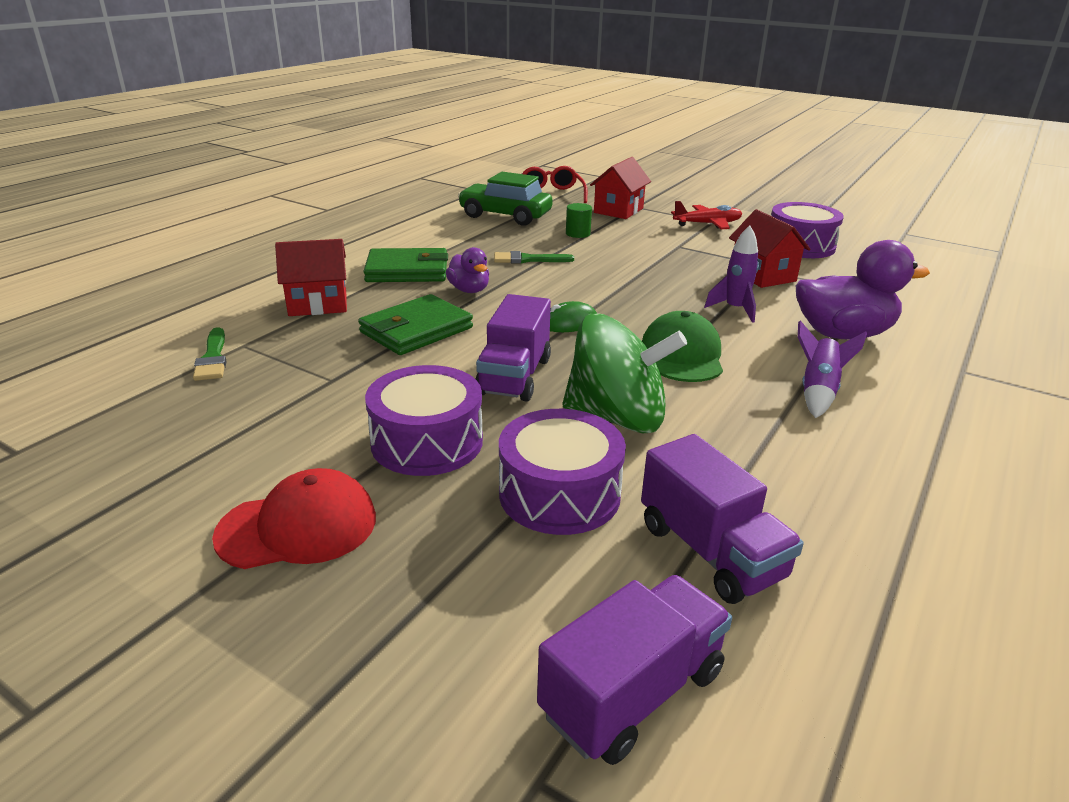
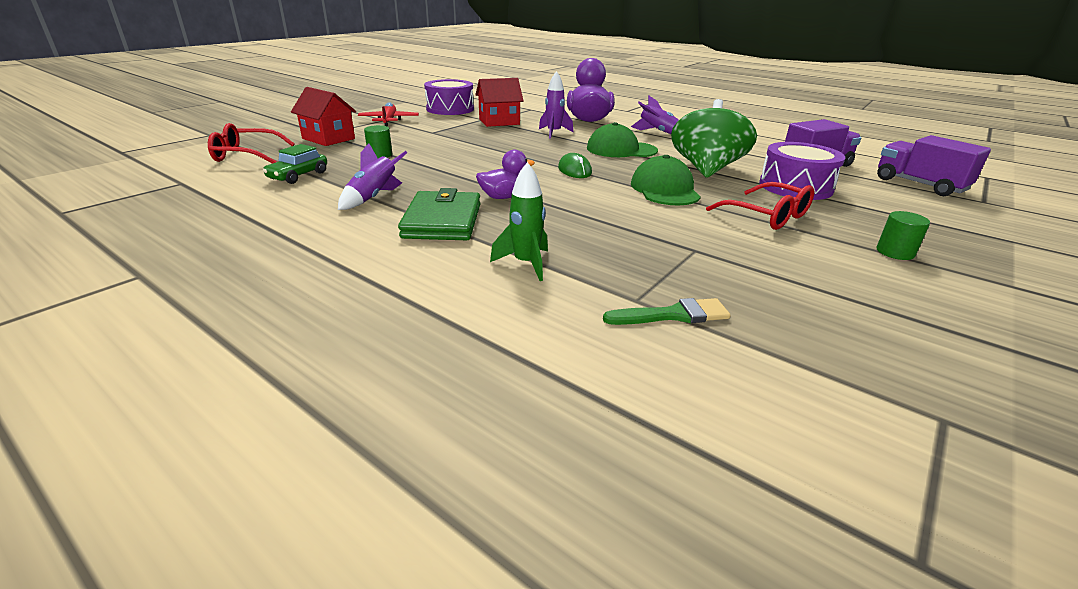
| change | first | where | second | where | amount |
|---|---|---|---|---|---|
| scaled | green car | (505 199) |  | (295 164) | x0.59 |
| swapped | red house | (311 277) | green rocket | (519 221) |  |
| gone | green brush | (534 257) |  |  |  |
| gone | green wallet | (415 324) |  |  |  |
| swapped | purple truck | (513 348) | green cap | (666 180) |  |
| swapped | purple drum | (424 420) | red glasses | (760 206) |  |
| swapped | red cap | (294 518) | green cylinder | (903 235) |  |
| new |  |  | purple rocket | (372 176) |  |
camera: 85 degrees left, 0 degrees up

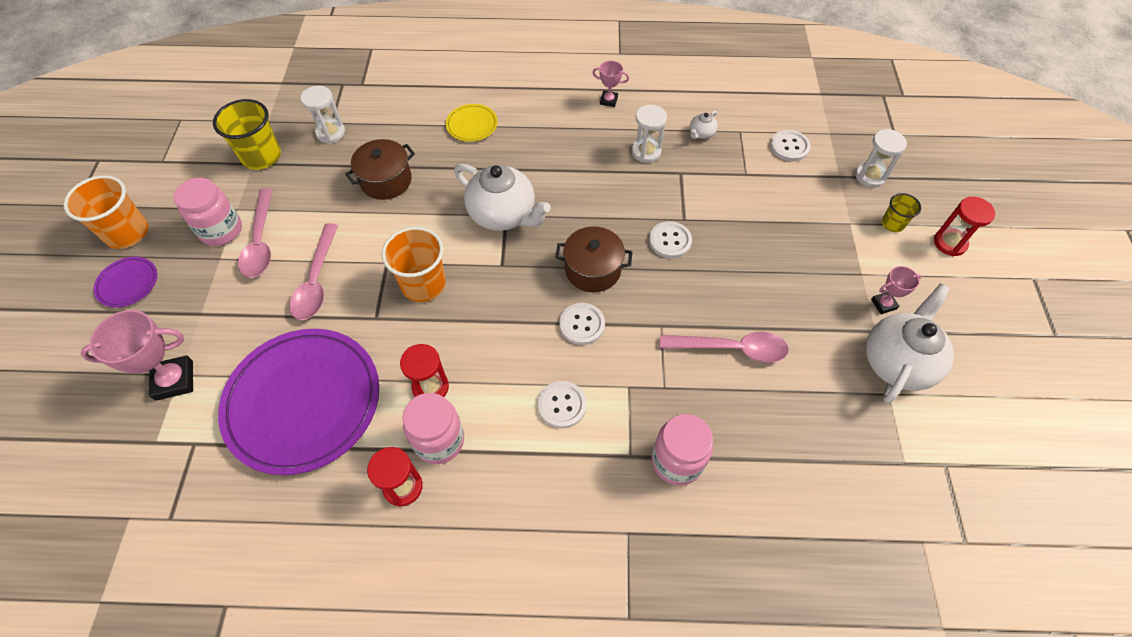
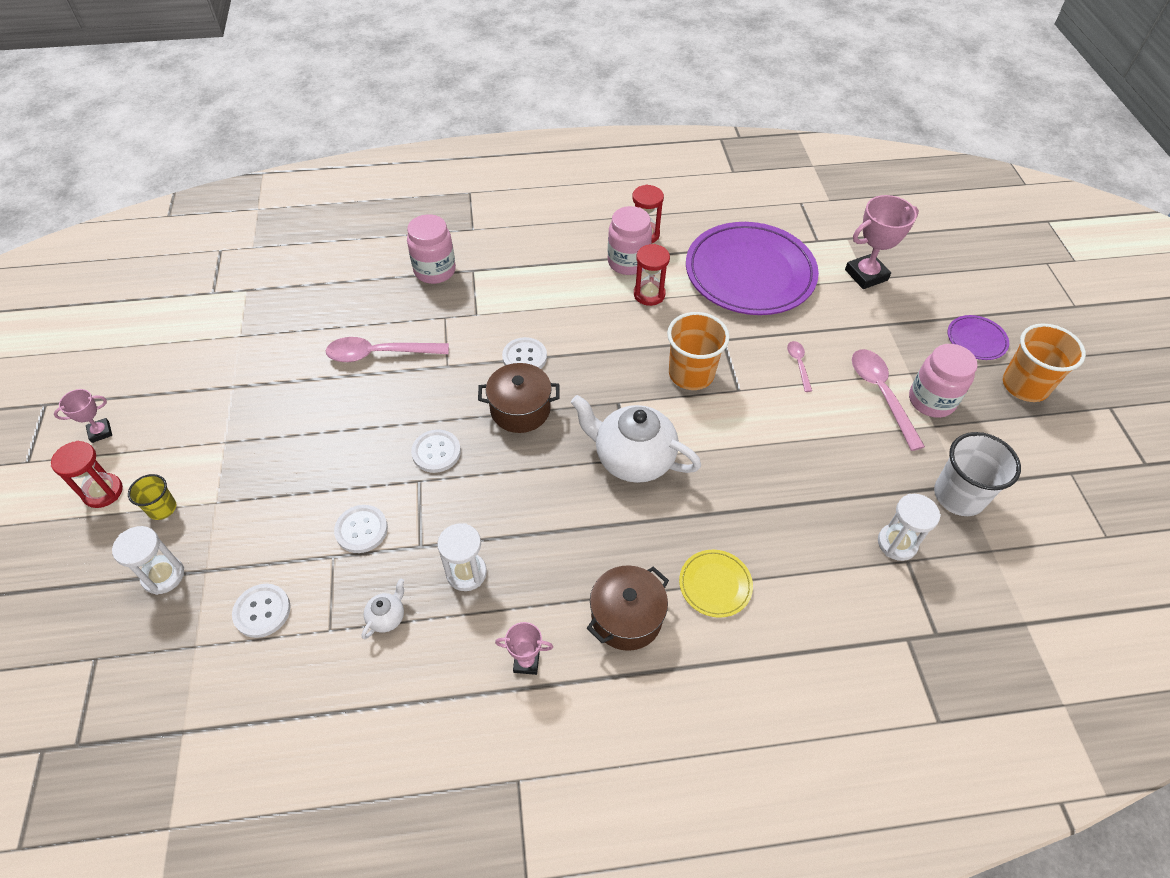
| change | first | where | second | where | amount |
|---|---|---|---|---|---|
| repainted | yellow cup | (247 134) | white cup | (977 474) |  |
| shifted | brown pot | (380 169) |  | (628 608) |  |
| scaled | pink spoon | (313 271) |  | (799 366) | x0.52 |
| shifted | pink trophy | (896 290) |  | (83 416) |  |
| gone | white teapot | (910 343) |  |  |  |
| shifted | white button | (562 404) |  | (361 529) |  |
camera: 170 degrees right, 5 degrees down

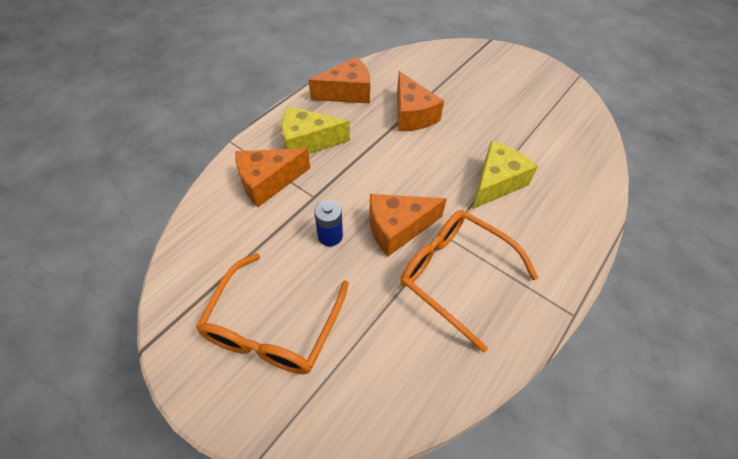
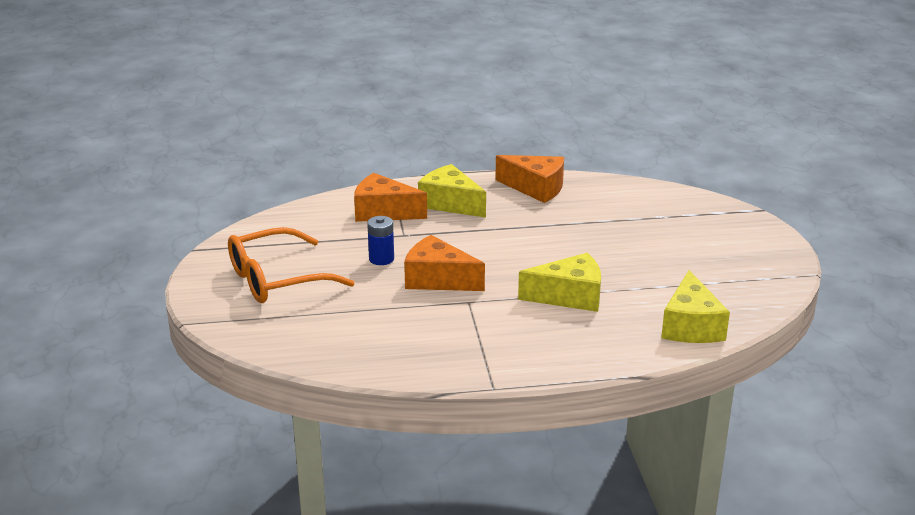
| change | first | where | second | where | amount |
|---|---|---|---|---|---|
| gone | orange cheese | (420 101) |  |  |  |
| gone | orange glasses | (469 281) |  |  |  |
| new |  |  | yellow cheese | (695 306) |  |
camera: 45 degrees right, 25 degrees down

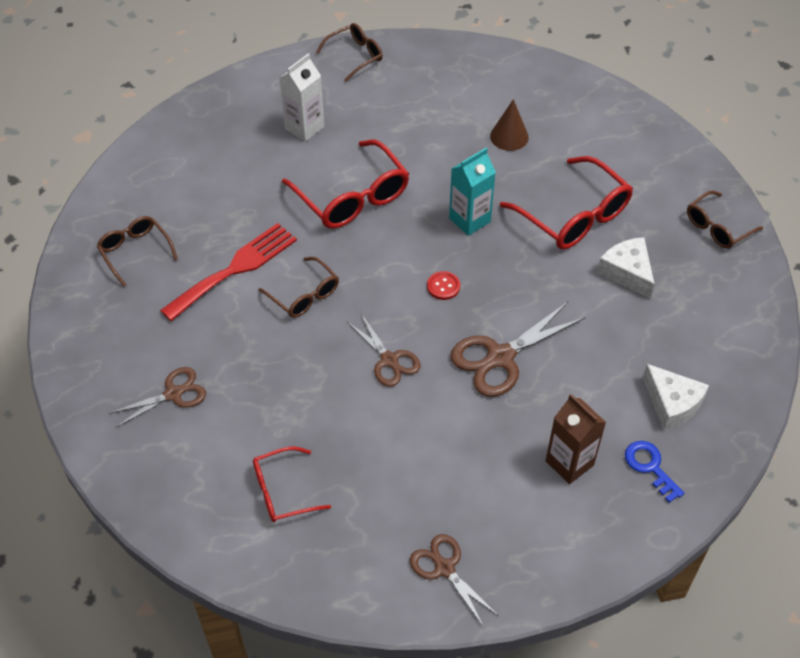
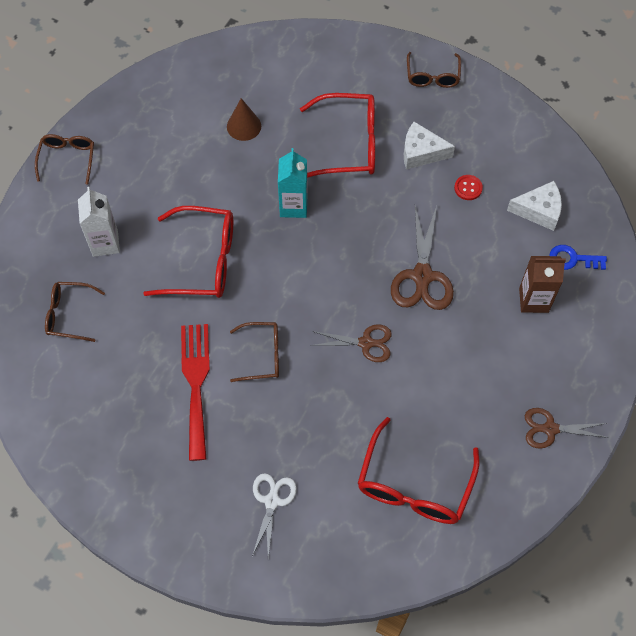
| change | first | where | second | where | amount |
|---|---|---|---|---|---|
| shifted | brown glasses | (137 251) |  | (75 312) |  |
| shifted | red button | (443 285) |  | (468 187) |  |
| repainted | brown scissors | (157 397) | white scissors | (274 515) |  |
| scaled | red glasses | (292 484) |  | (418 470) | x1.69 |
camera: 50 degrees left, 10 degrees up

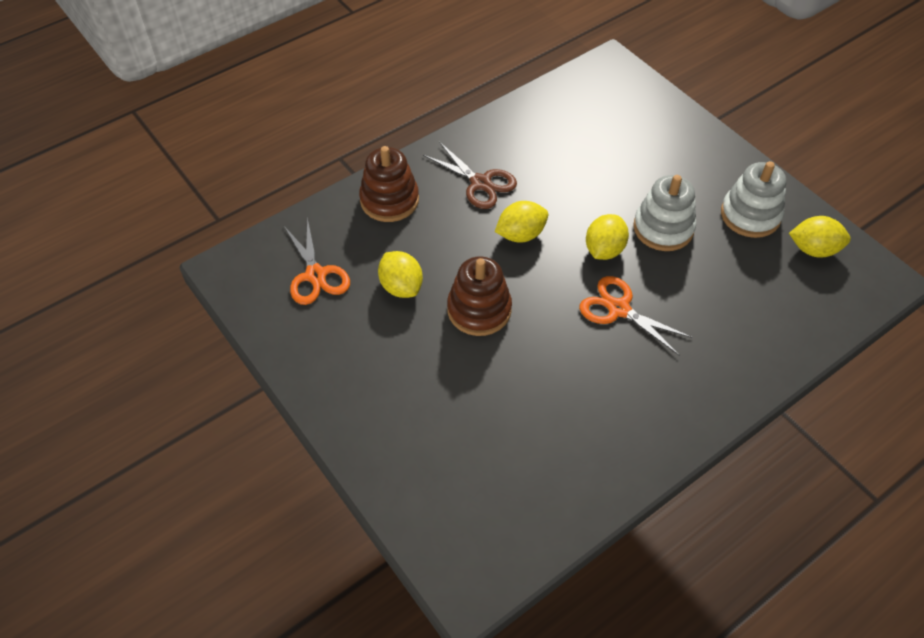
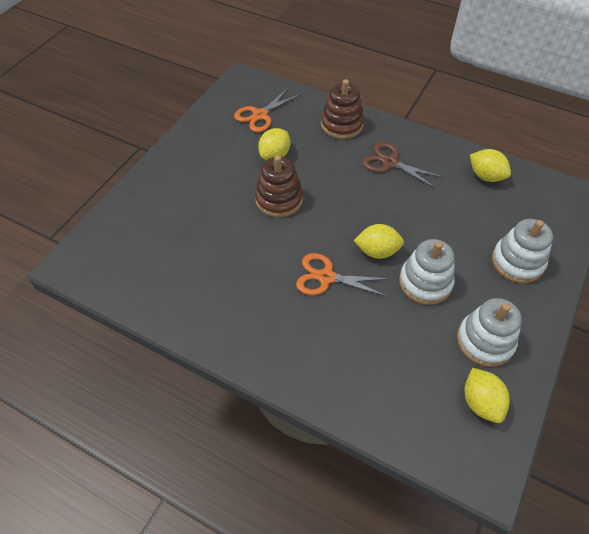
| change | first | where | second | where | amount |
|---|---|---|---|---|---|
| rotated | brown scissors | (470 175) |  | (403 165) | 105 degrees clockwise |
| shifted | yellow lemon | (521 222) |  | (490 165) |  |
| rotated | orange scissors | (636 315) |  | (343 275) | 90 degrees counterclockwise |
| new |  |  | white stacking toy | (522 251) |  |
camera: 65 degrees right, 0 degrees up

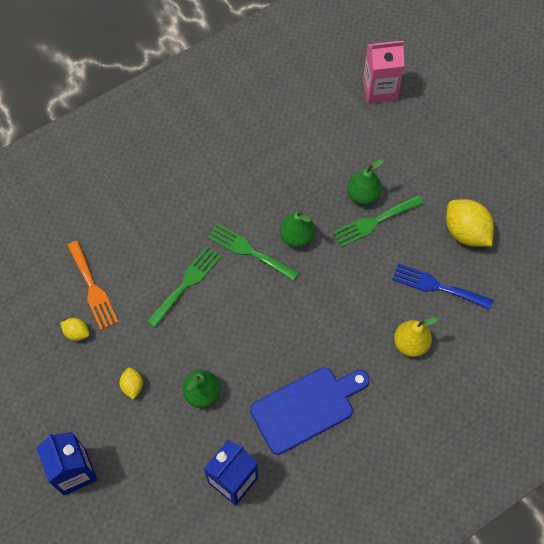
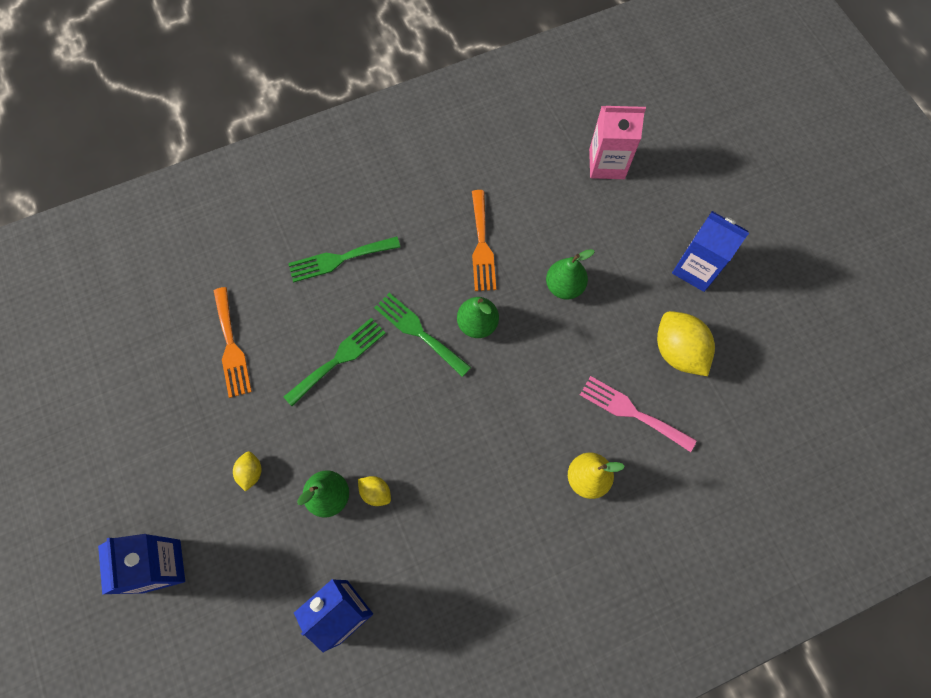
| change | first | where | second | where | amount |
|---|---|---|---|---|---|
| shifted | green fork | (378 221) |  | (344 259) |  |
| repainted | blue fork | (442 286) | pink fork | (638 414) |  |
| shifted | yellow lemon | (74 329) |  | (374 491) |  |
| gone | blue cutting board | (310 411) |  |  |  |
| new |  |  | orange fork | (484 240) |  |
| new |  |  | blue carton | (710 251) |  |
camera: 10 degrees right, 5 degrees up

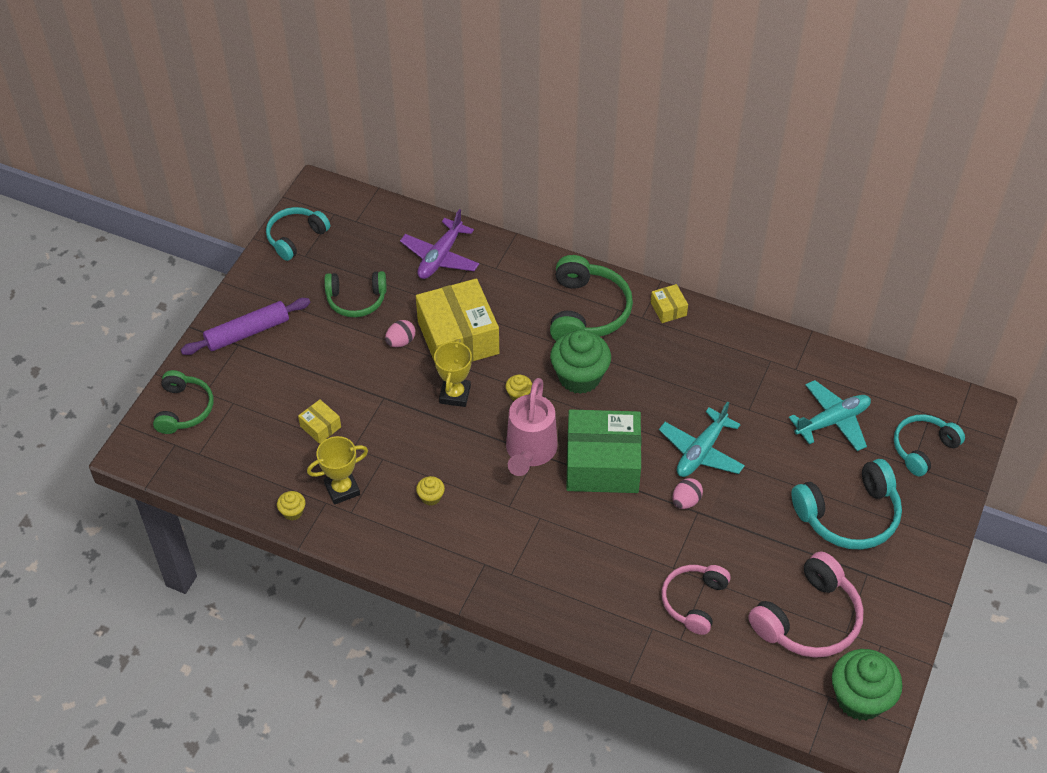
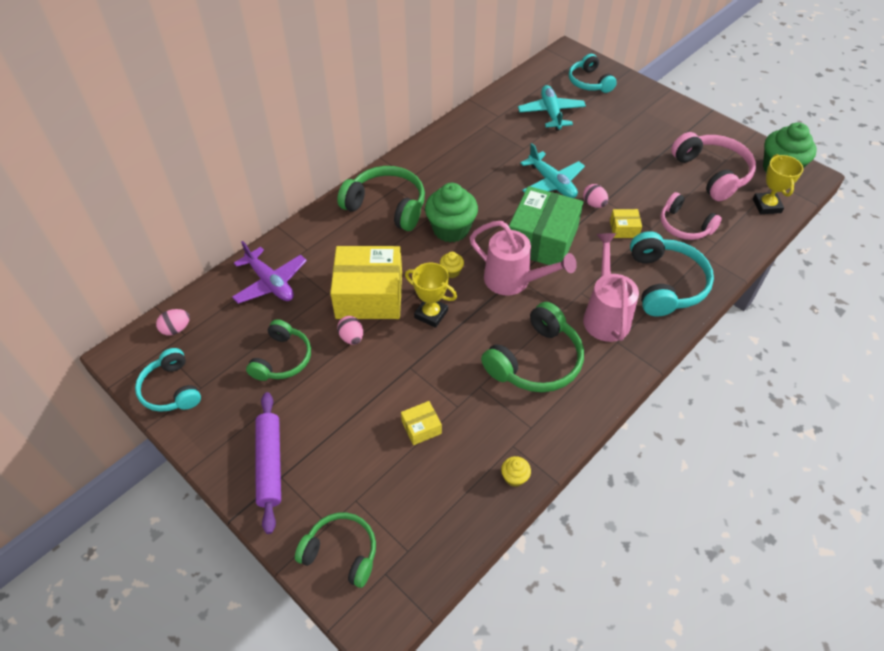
| change | first | where | second | where | amount |
|---|---|---|---|---|---|
| shifted | yellow box | (669 303) |  | (626 223) |  |
| shifted | yellow trophy | (337 470) |  | (778 184) |  |
| shifted | turquoise headphones | (846 504) |  | (672 274) |  |
| swapped | yellow cupcake | (430 491) | green headphones | (532 347) |  |
| new |  |  | pink watering can | (611 287) |  |
| new |  |  | pink egg | (173 322) |  |
camera: 70 degrees left, 0 degrees up

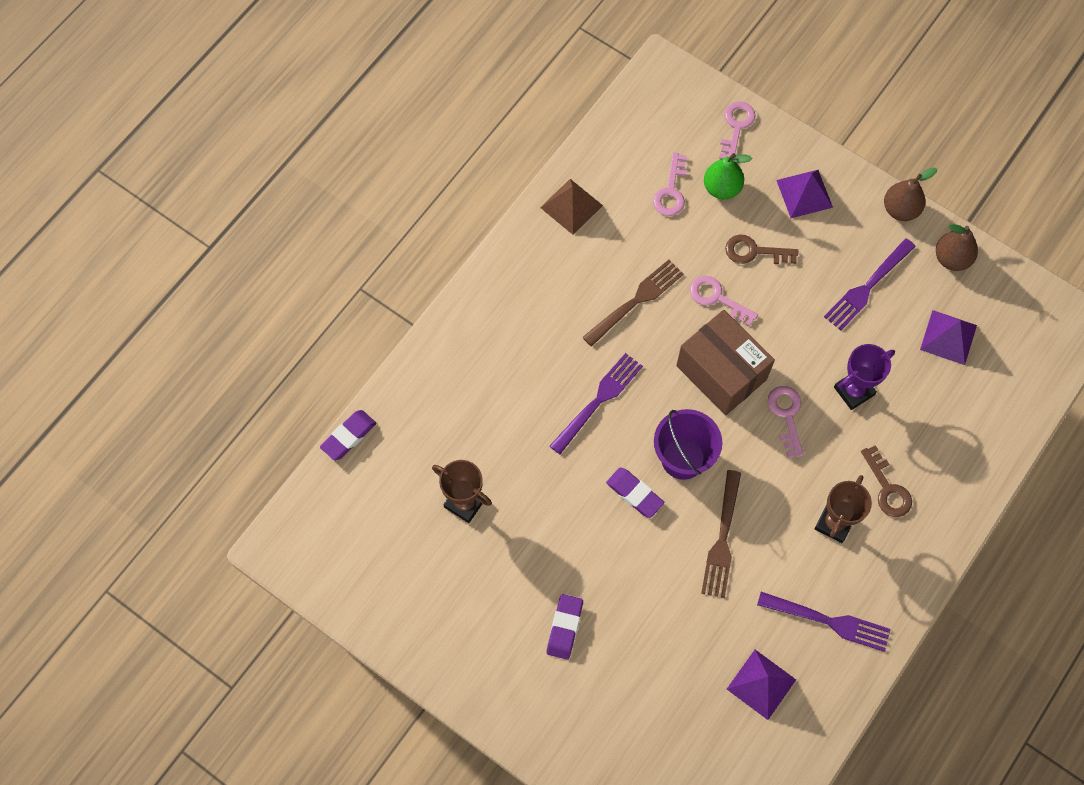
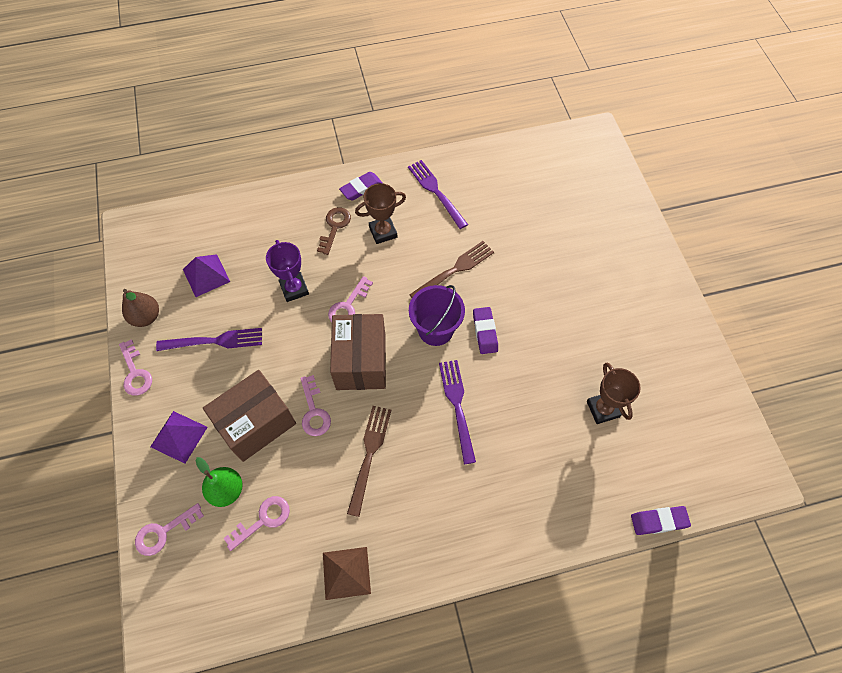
| change | first | where | second | where | amount |
|---|---|---|---|---|---|
| swapped | brown pear | (910 194) | pink key | (135 367) |  |
| swapped | brown key | (761 249) | brown box | (249 416) |  |
| rotated | brown fork | (633 303) |  | (369 461) | 105 degrees clockwise |
| rotated | purple trophy | (864 377) |  | (287 271) | 60 degrees clockwise |
| rotated | purple fork | (596 403) |  | (457 412) | 90 degrees clockwise |
| shifted | purple eraser | (565 627) |  | (361 186) |  |
| gone | purple pyramid | (761 685) |  |  |  |
camera: 140 degrees left, 5 degrees down

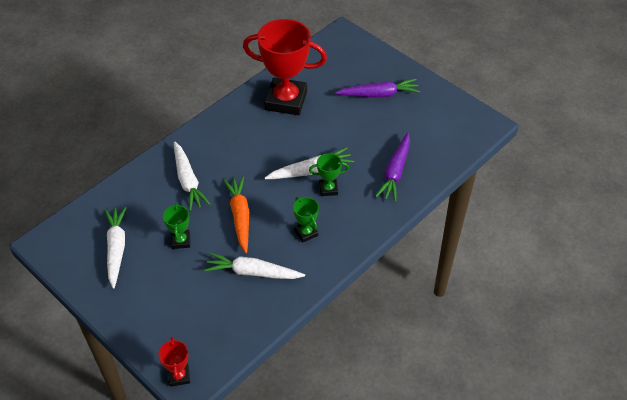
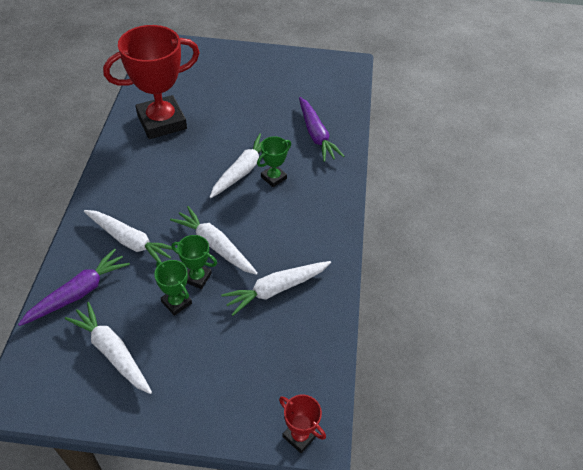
| change | first | where | second | where | amount |
|---|---|---|---|---|---|
| shifted | purple carrot | (377 88) |  | (74 287) |  |
| repainted | orange carrot | (236 214) | white carrot | (214 240) |  |
| shifted | green trophy | (306 219) |  | (194 262) |  |
camera: 40 degrees left, 0 degrees up

